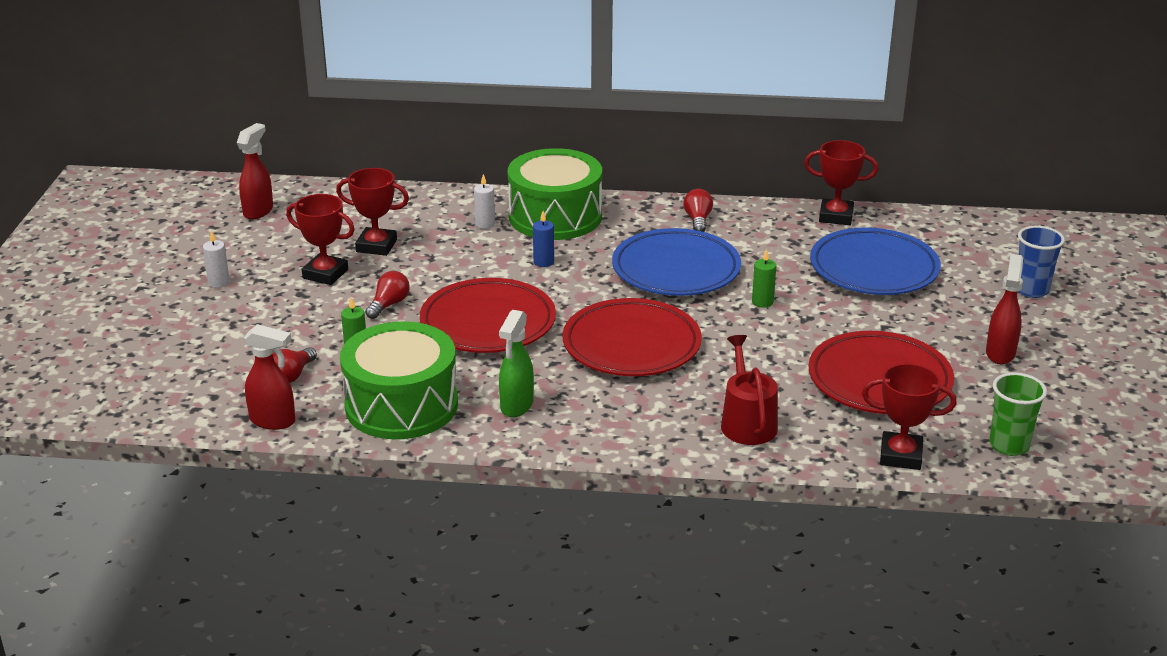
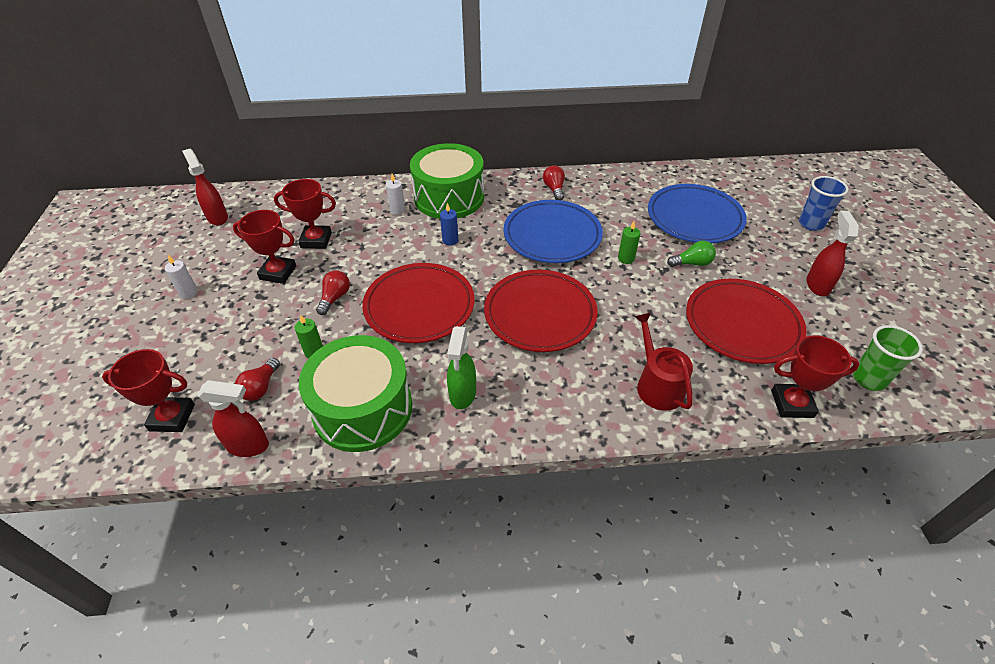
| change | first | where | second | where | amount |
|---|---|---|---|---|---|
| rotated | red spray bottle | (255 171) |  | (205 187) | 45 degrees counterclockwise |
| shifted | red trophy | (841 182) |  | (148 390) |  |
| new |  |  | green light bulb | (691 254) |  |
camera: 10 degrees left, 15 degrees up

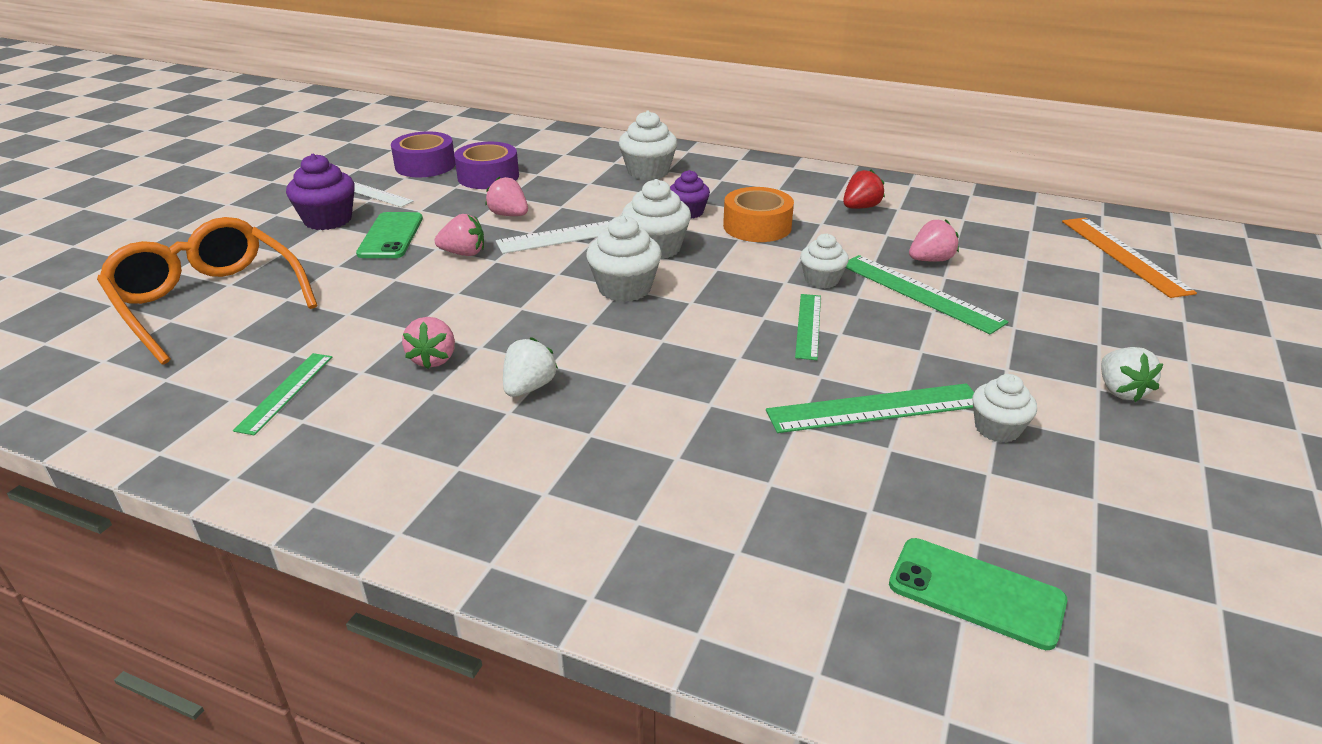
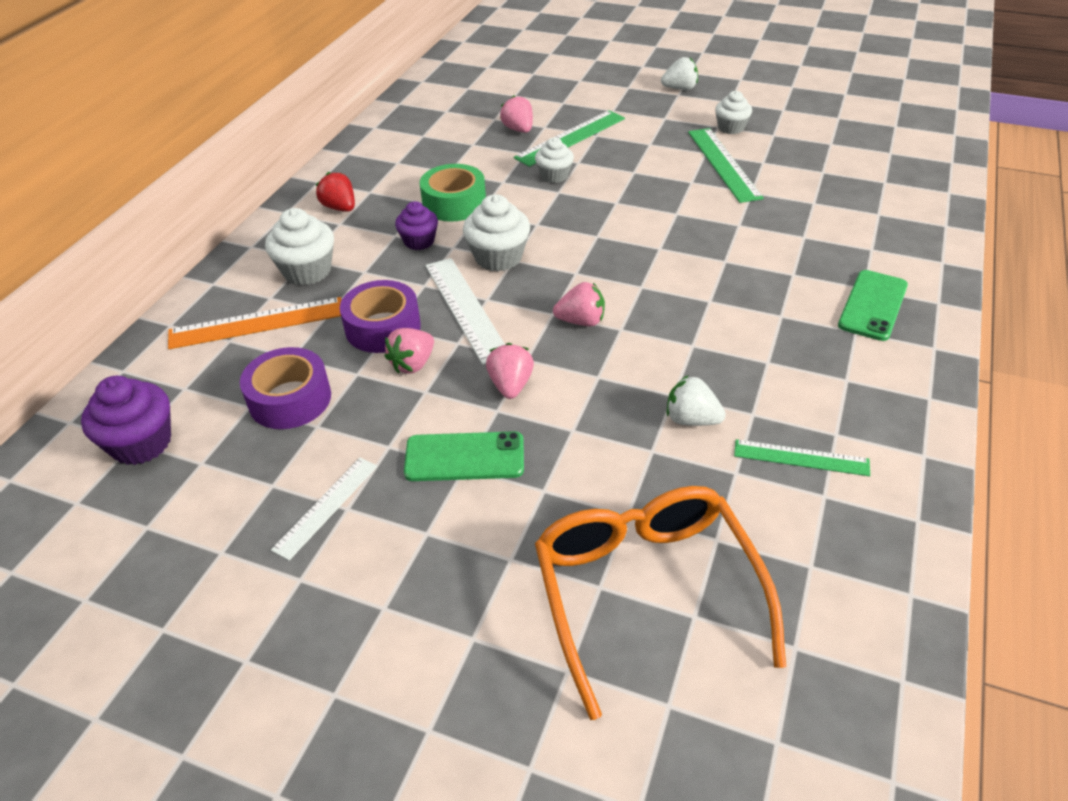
| change | first | where | second | where | amount |
|---|---|---|---|---|---|
| shifted | purple tape | (423 154) |  | (380 316) |  |
| shifted | purple cupcake | (320 192) |  | (126 420) |  |
| shifted | red strawberry | (864 189) |  | (335 192) |  |
| repainted | orange tape | (758 214) | green tape | (453 193) |  |
| gone | white cupcake | (624 259) |  |  |  |
| rotated | orange glasses | (207 291) |  | (660 603) | 120 degrees clockwise |
| shifted | orange ruler | (1129 257) |  | (255 323) |  |
| gone | green ruler | (808 327) |  |  |  |
| shifted | pink strawberry | (428 343) |  | (579 304) |  |
| shifted | white strawberry | (530 367) |  | (696 400) |  |
| shifted | green phone | (978 594) |  | (873 305) |  |
camera: 90 degrees left, 10 degrees up

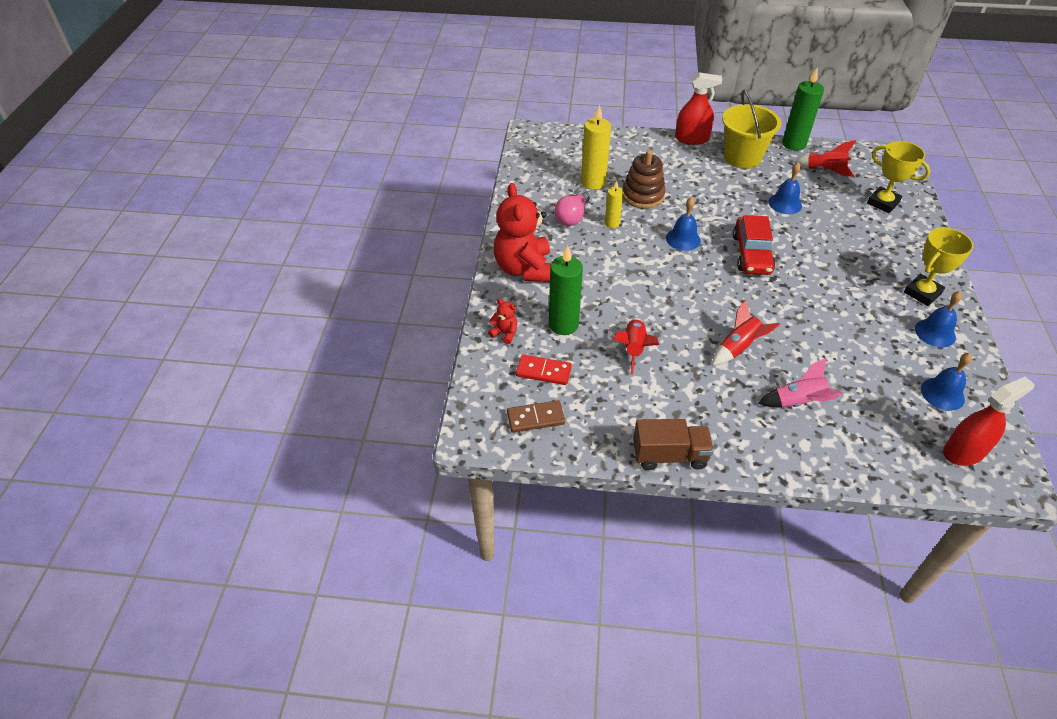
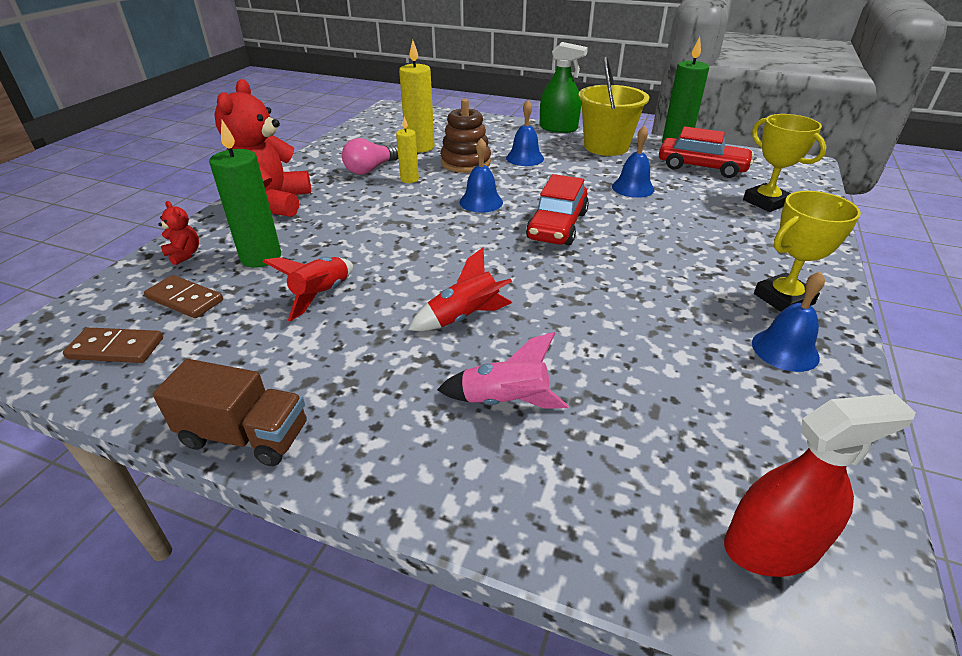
| change | first | where | second | where | amount |
|---|---|---|---|---|---|
| repainted | red spray bottle | (698 108) | green spray bottle | (564 87) |  |
| swapped | red rocket | (825 158) | red car | (706 152) |  |
| shifted | blue bell | (946 382) |  | (525 133) |  |
| repainted | red domino | (544 369) | brown domino | (183 296) |  |
camera: 15 degrees right, 10 degrees down

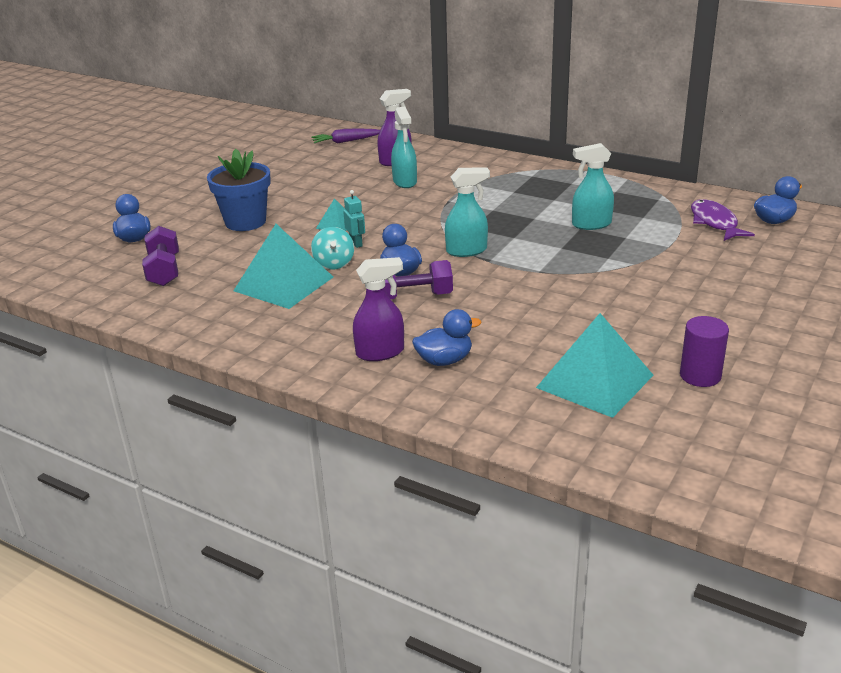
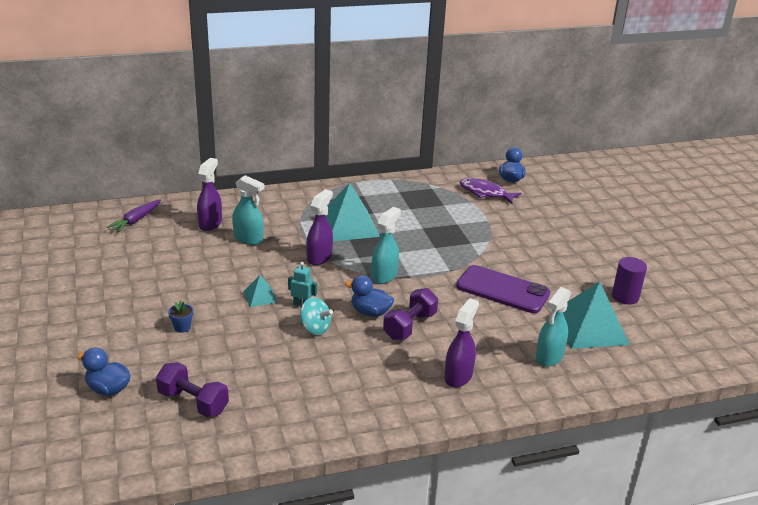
| change | first | where | second | where | amount |
|---|---|---|---|---|---|
| shifted | turquoise spray bottle | (593 186) |  | (553 327) |  |
| scaled | blue flower pot | (239 190) |  | (180 317) | x0.41 |
| shifted | turquoise pyramid | (283 266) |  | (352 212) |  |
| gone | blue duck | (446 337) |  |  |  |
| new |  |  | purple spray bottle | (319 227) |  |
| new |  |  | purple phone | (503 289) |  |
camera: 50 degrees left, 0 degrees up

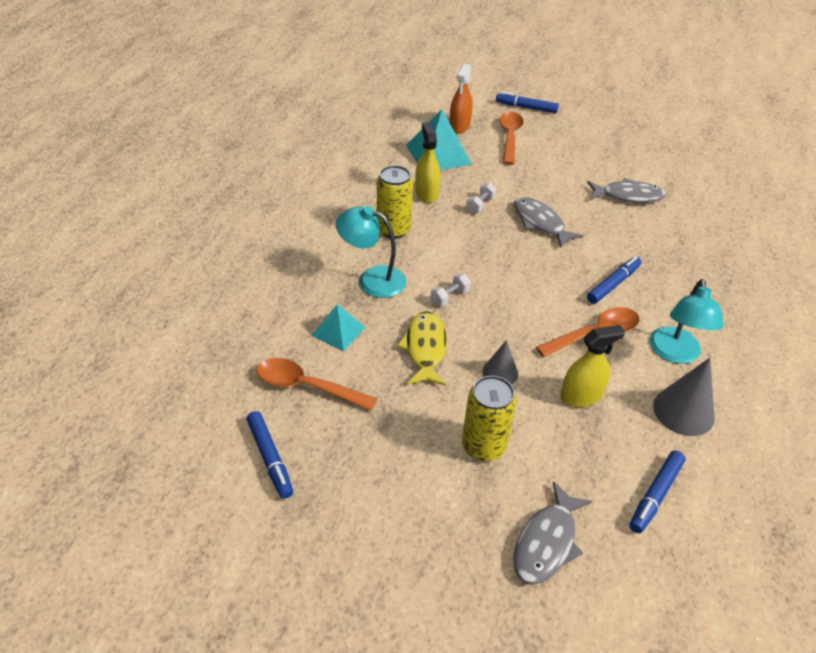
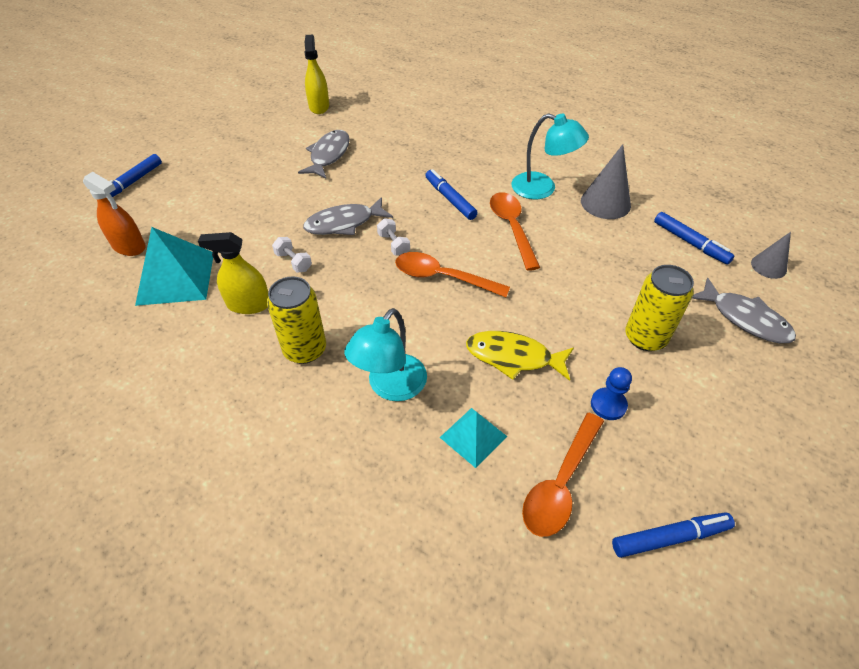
| change | first | where | second | where | amount |
|---|---|---|---|---|---|
| shifted | orange spoon | (511 138) |  | (452 274) |  |
| shifted | white dumbbell | (450 289) |  | (393 237) |  |
| shifted | yellow spray bottle | (592 366) |  | (316 74) |  |
| shifted | grey cone | (500 362) |  | (771 255) |  |
| new |  |  | blue pawn | (611 393) |  |
camera: 75 degrees left, 5 degrees up

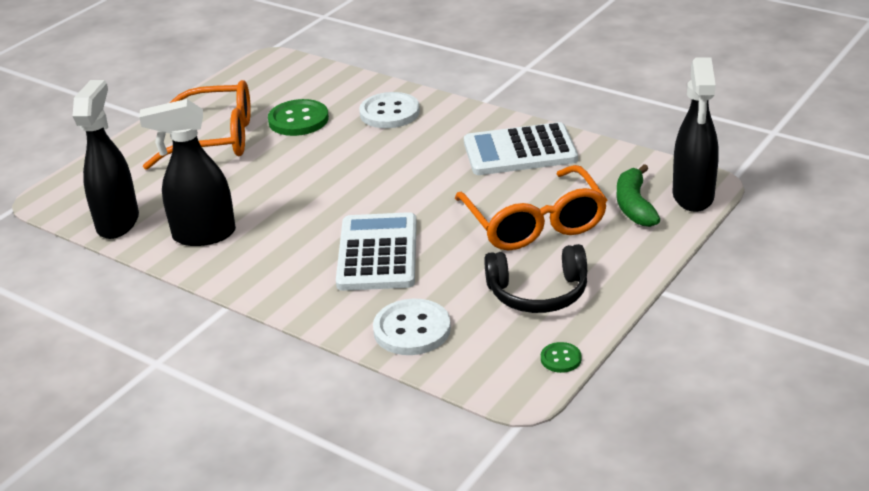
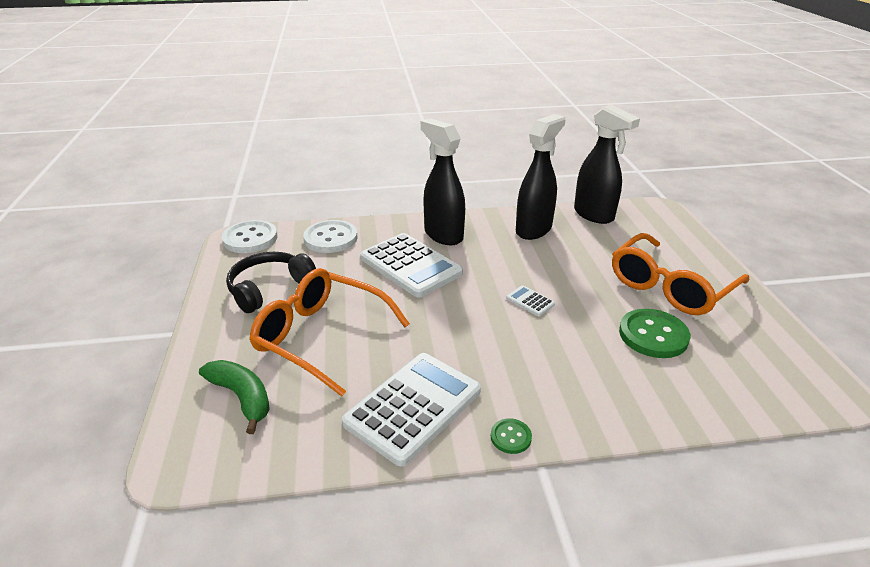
| change | first | where | second | where | amount |
|---|---|---|---|---|---|
| shifted | black spray bottle | (696 134) |  | (443 181) |  |
| shifted | white button | (389 110) |  | (250 236) |  |
| shifted | green button | (561 357) |  | (511 436) |  |
| new |  |  | white calculator | (530 300) |  |
camera: 135 degrees right, 0 degrees up

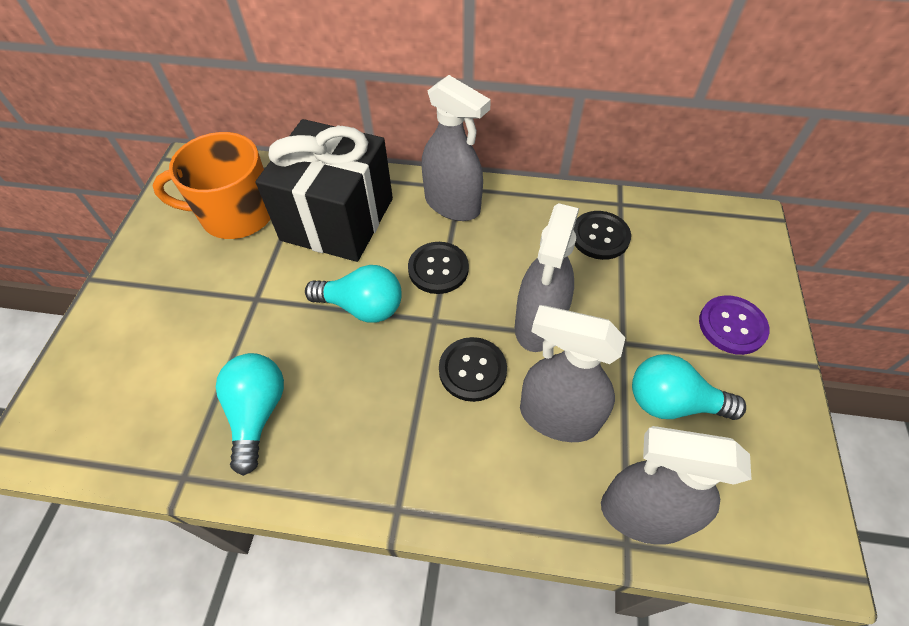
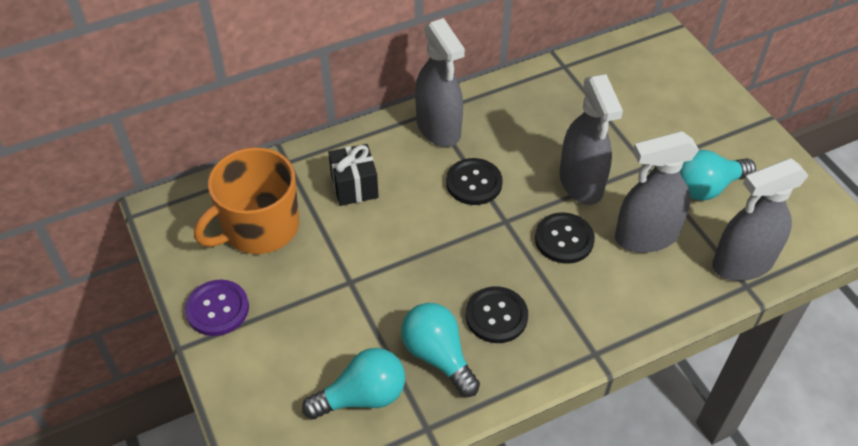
| change | first | where | second | where | amount |
|---|---|---|---|---|---|
| rotated | grey spray bottle | (456 148) |  | (440 82) | 60 degrees clockwise |
| scaled | black gift | (324 190) |  | (353 175) | x0.47 |
| shifted | black button | (602 235) |  | (496 314) |  |
| shifted | turquoise light bulb | (353 294) |  | (353 383) |  |
| shifted | purple button | (734 325) |  | (217 308) |  |
camera: 35 degrees left, 5 degrees down

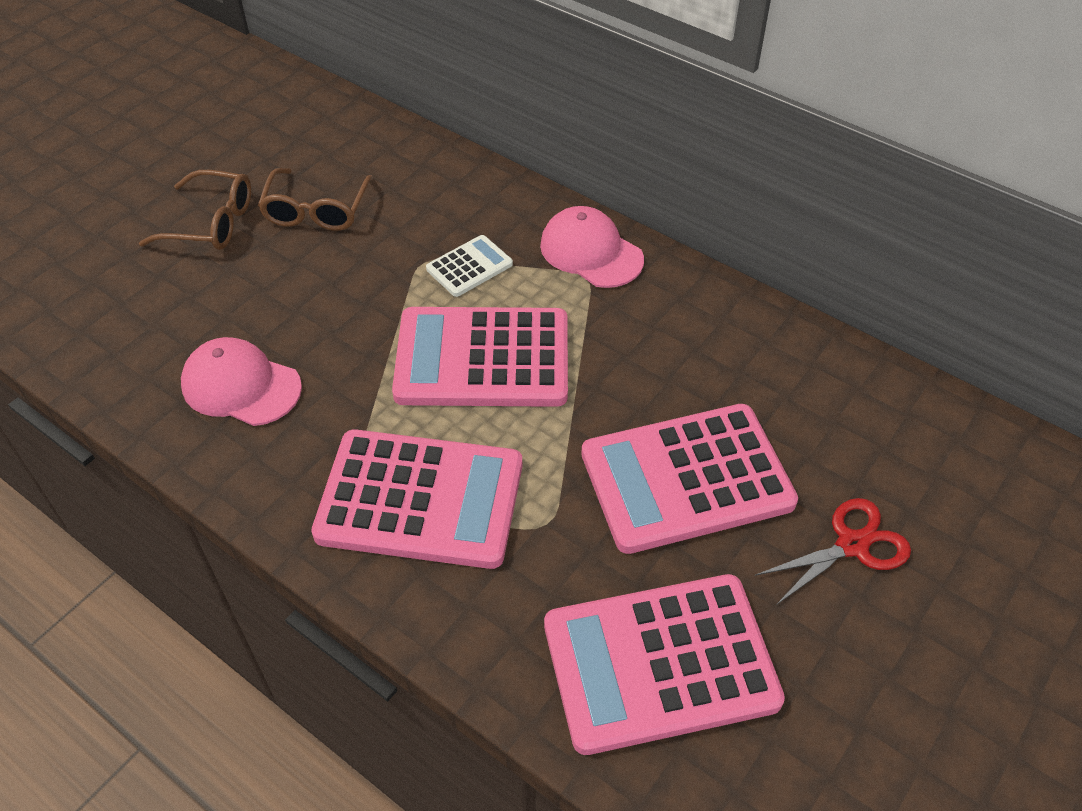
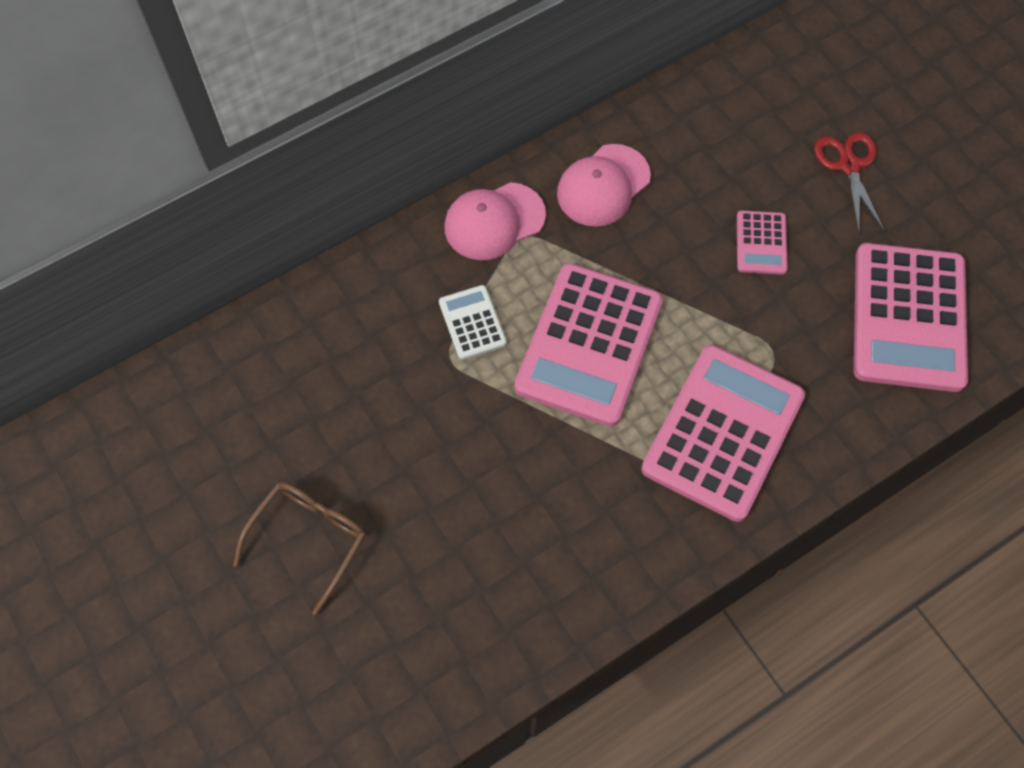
| change | first | where | second | where | amount |
|---|---|---|---|---|---|
| gone | brown glasses | (315 199) |  |  |  |
| shifted | pink cap | (241 381) |  | (604 185) |  |
| scaled | pink calculator | (689 479) |  | (762 242) | x0.47 |
camera: 70 degrees left, 15 degrees up

